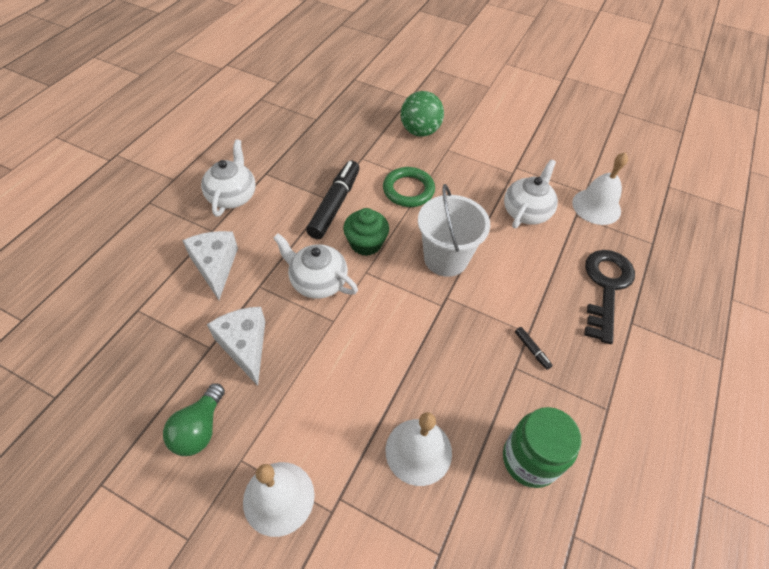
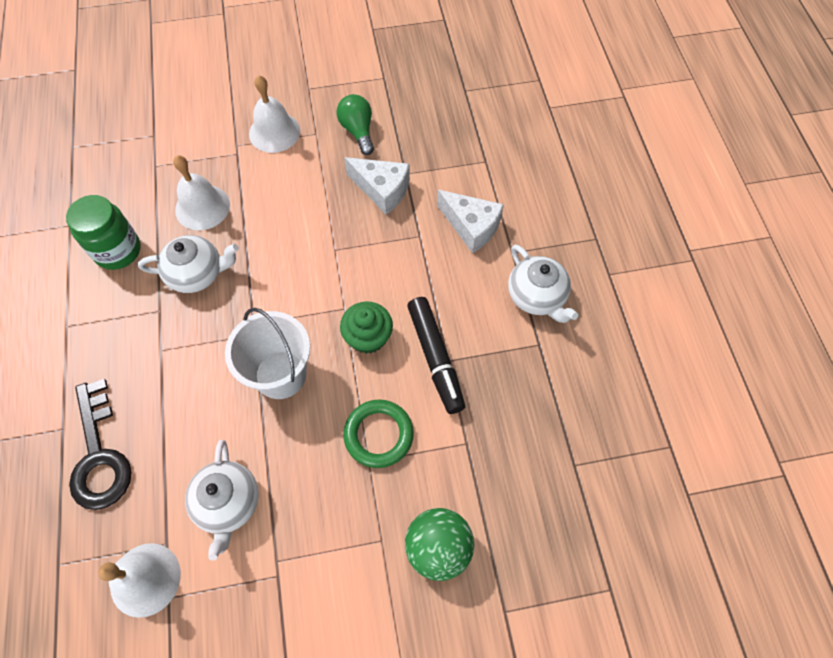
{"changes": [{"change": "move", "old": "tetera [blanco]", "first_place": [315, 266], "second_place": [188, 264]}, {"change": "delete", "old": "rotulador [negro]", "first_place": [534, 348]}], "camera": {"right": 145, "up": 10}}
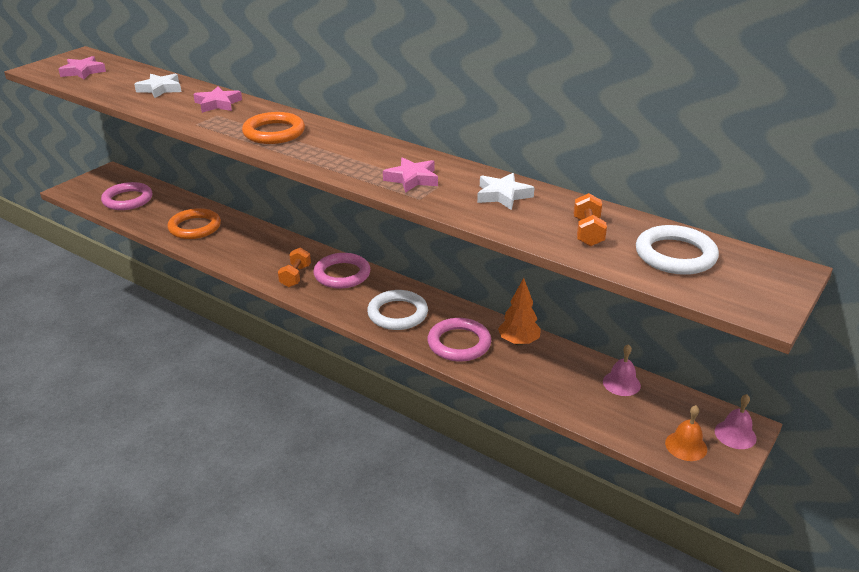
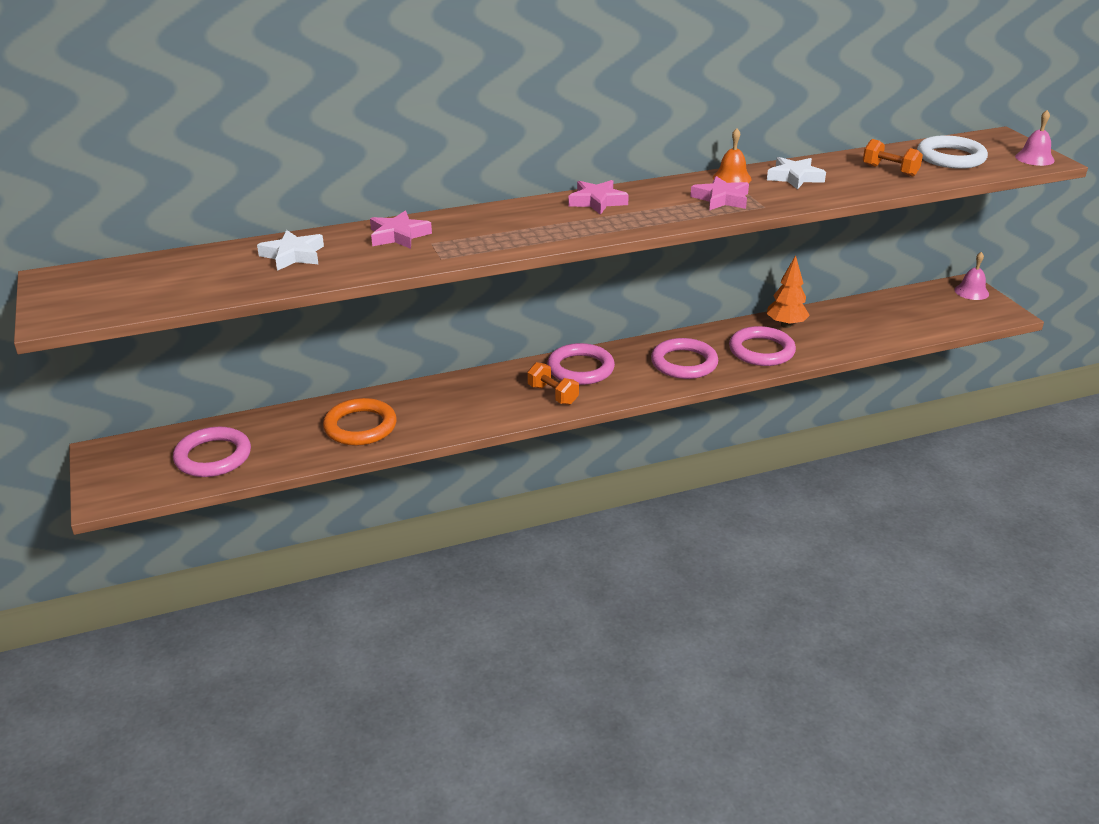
{"changes": [{"change": "move", "old": "estrella [rosa]", "first_place": [82, 67], "second_place": [598, 197]}, {"change": "delete", "old": "anillo [naranja]", "first_place": [273, 128]}, {"change": "recolor", "old": "anillo [blanco]", "new": "anillo [rosa]", "first_place": [397, 310], "second_place": [684, 358]}, {"change": "move", "old": "campana [rosa]", "first_place": [622, 370], "second_place": [1035, 138]}, {"change": "move", "old": "campana [naranja]", "first_place": [686, 433], "second_place": [732, 155]}], "camera": {"right": -55, "up": 0}}
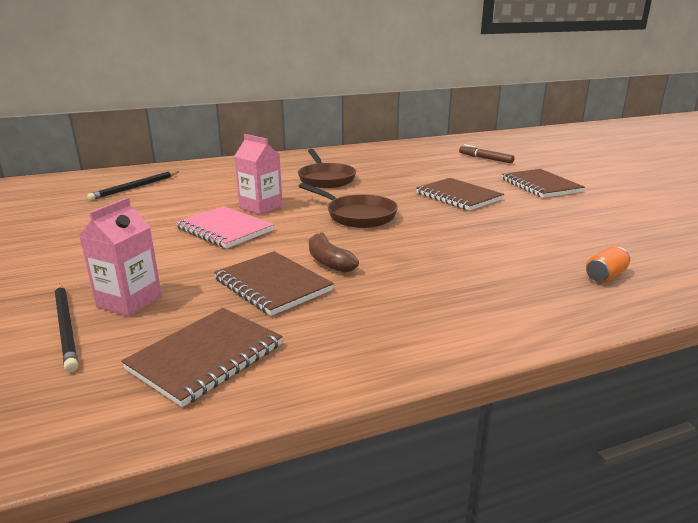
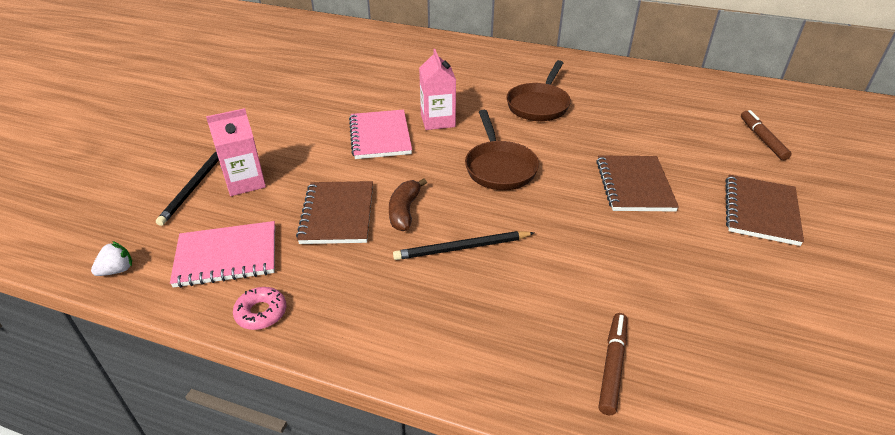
{"changes": [{"change": "move", "old": "lápiz [negro]", "first_place": [132, 185], "second_place": [463, 245]}, {"change": "replace", "old": "lata [naranja]", "new": "rotulador [marrón]", "first_place": [608, 265], "second_place": [612, 364]}, {"change": "recolor", "old": "cuaderno [marrón]", "new": "cuaderno [rosa]", "first_place": [202, 357], "second_place": [222, 254]}, {"change": "insert", "new": "fresa [blanco]", "second_place": [111, 258]}, {"change": "insert", "new": "rosquilla [rosa]", "second_place": [259, 308]}], "camera": {"right": 40, "up": 15}}
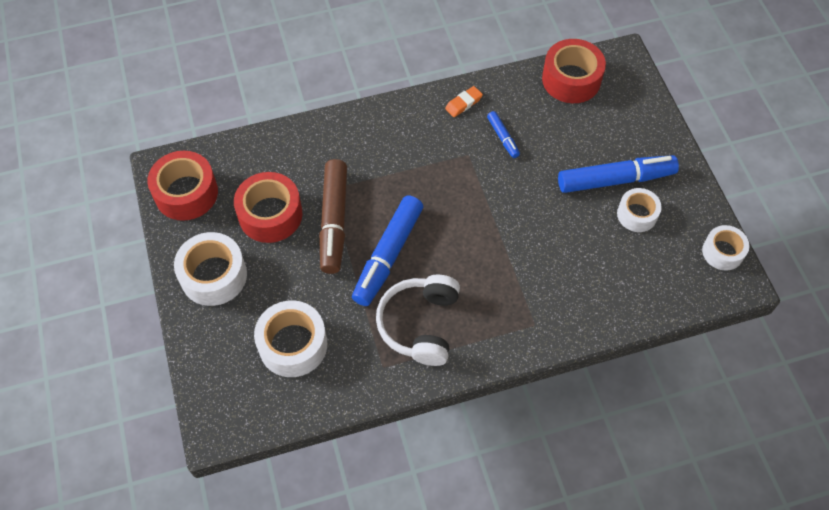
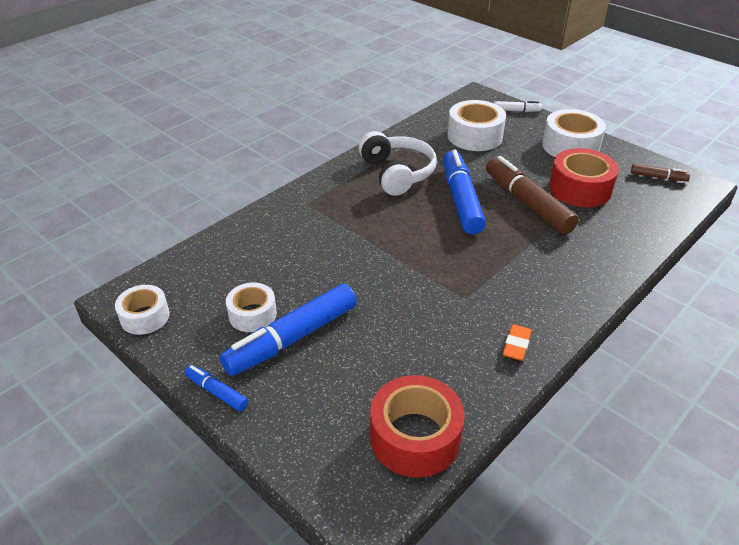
{"changes": [{"change": "move", "old": "rotulador [azul]", "first_place": [503, 134], "second_place": [216, 388]}, {"change": "replace", "old": "cinta adhesiva [rojo]", "new": "rotulador [marrón]", "first_place": [182, 186], "second_place": [660, 172]}, {"change": "insert", "new": "rotulador [blanco]", "second_place": [518, 106]}], "camera": {"right": 150, "up": -20}}
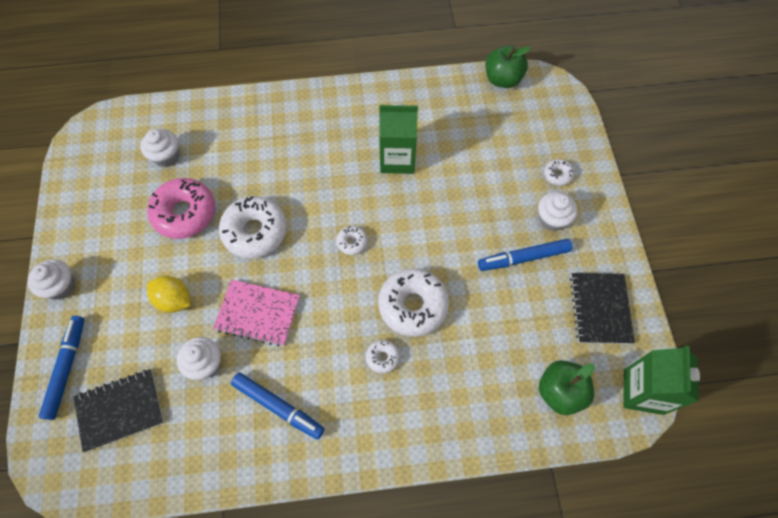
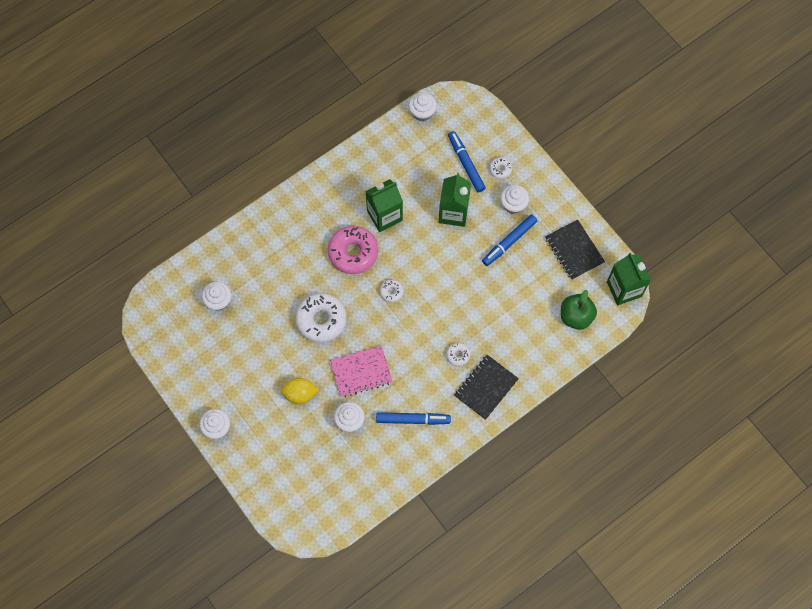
{"changes": [{"change": "replace", "old": "manzana [verde]", "new": "magdalena [blanco]", "first_place": [508, 66], "second_place": [422, 106]}, {"change": "move", "old": "rosquilla [rosa]", "first_place": [181, 208], "second_place": [353, 250]}, {"change": "delete", "old": "rosquilla [blanco]", "first_place": [413, 302]}, {"change": "move", "old": "rotulador [azul]", "first_place": [61, 368], "second_place": [467, 162]}, {"change": "move", "old": "cuaderno [negro]", "first_place": [118, 410], "second_place": [486, 387]}, {"change": "insert", "new": "cartón de leche [verde]", "second_place": [455, 200]}], "camera": {"right": -30, "up": 5}}
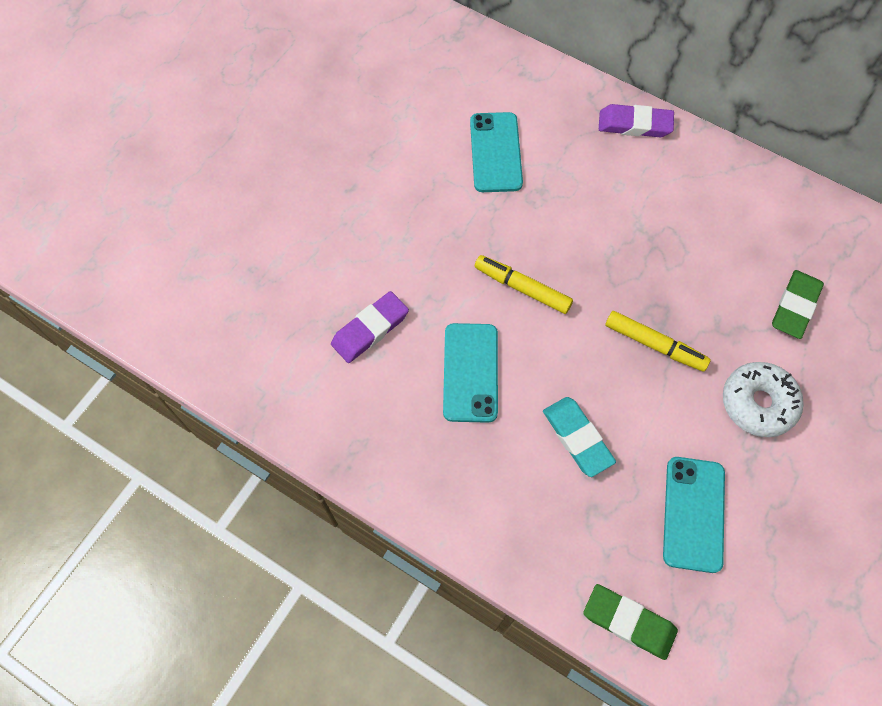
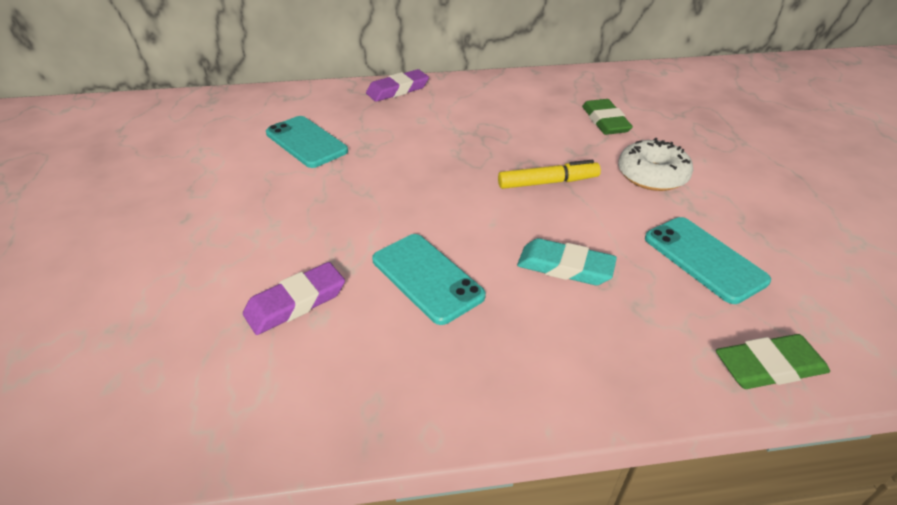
{"changes": [{"change": "delete", "old": "rotulador [amarillo]", "first_place": [524, 284]}, {"change": "rotate", "old": "goma de borrar [morado]", "first_place": [370, 327], "second_place": [294, 298], "degrees": 45}], "camera": {"right": -40, "up": -25}}
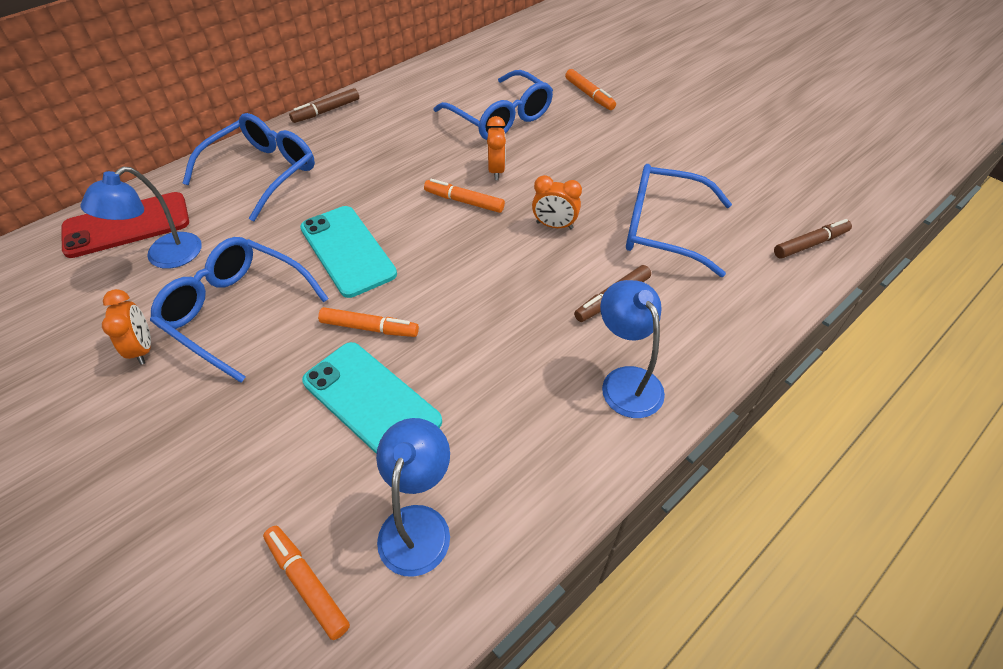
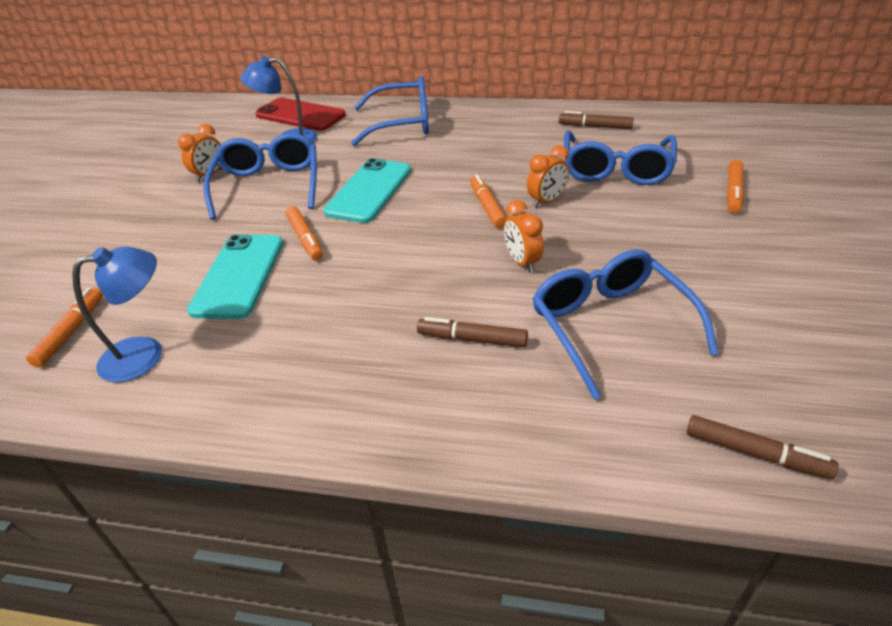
{"changes": [{"change": "move", "old": "rotulador [marrón]", "first_place": [324, 105], "second_place": [596, 120]}, {"change": "delete", "old": "lámpara [azul]", "first_place": [632, 349]}], "camera": {"right": 55, "up": -10}}
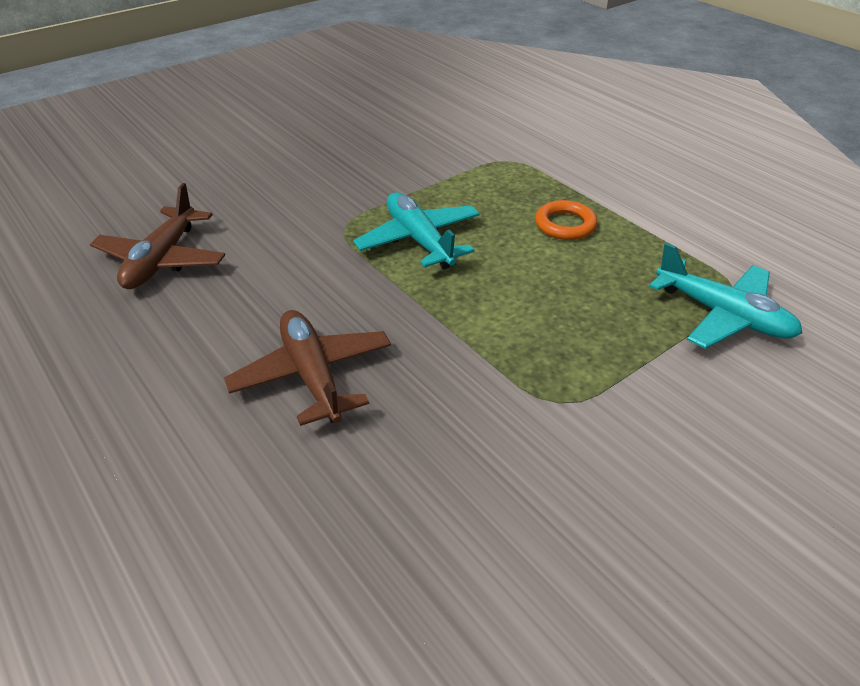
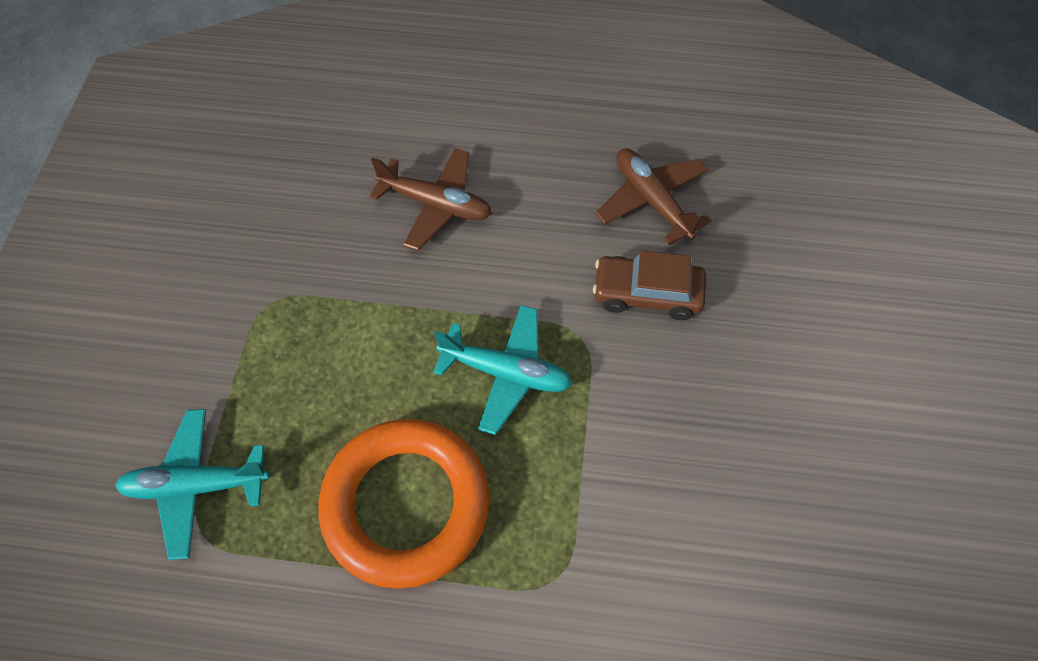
{"changes": [{"change": "resize", "old": "anillo [naranja]", "first_place": [566, 220], "second_place": [404, 504], "factor": 2.31}, {"change": "insert", "new": "coche [marrón]", "second_place": [649, 285]}], "camera": {"right": 135, "up": 20}}
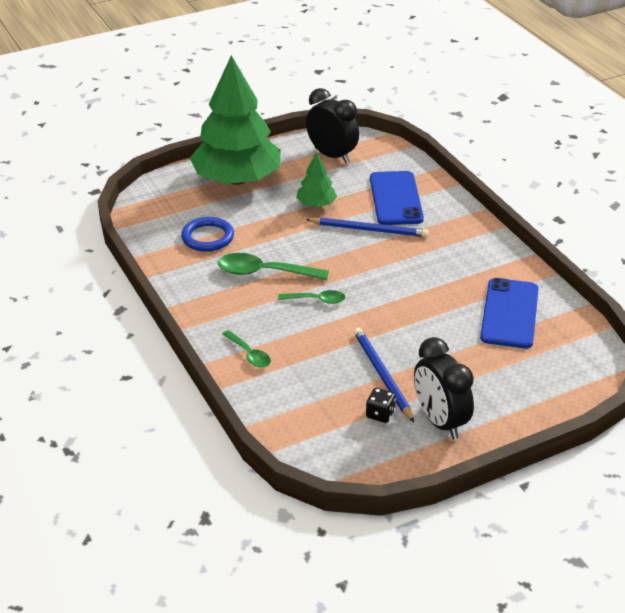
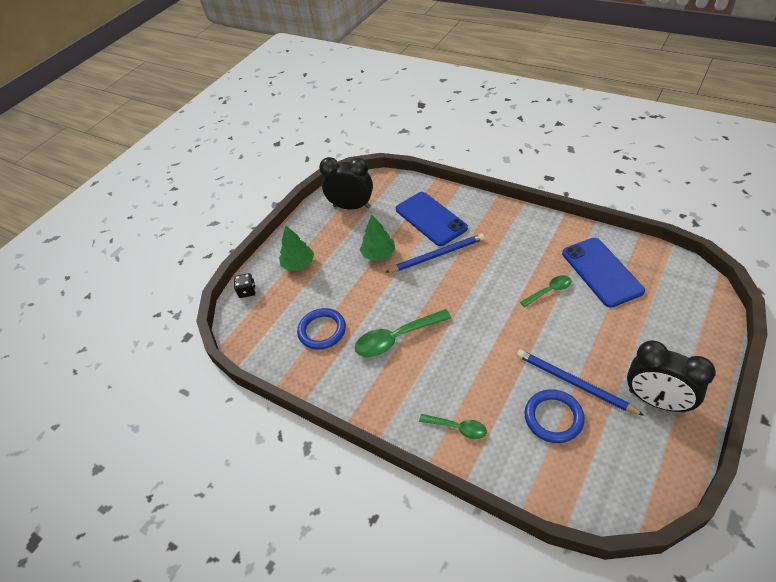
{"changes": [{"change": "resize", "old": "árbol [verde]", "first_place": [235, 120], "second_place": [296, 248], "factor": 0.44}, {"change": "move", "old": "cuchara [verde]", "first_place": [311, 297], "second_place": [546, 291]}, {"change": "move", "old": "dado [negro]", "first_place": [381, 405], "second_place": [244, 285]}, {"change": "insert", "new": "anillo [azul]", "second_place": [554, 416]}], "camera": {"right": -25, "up": 10}}
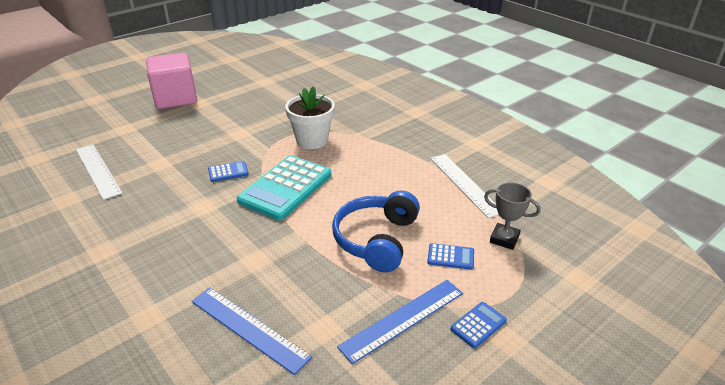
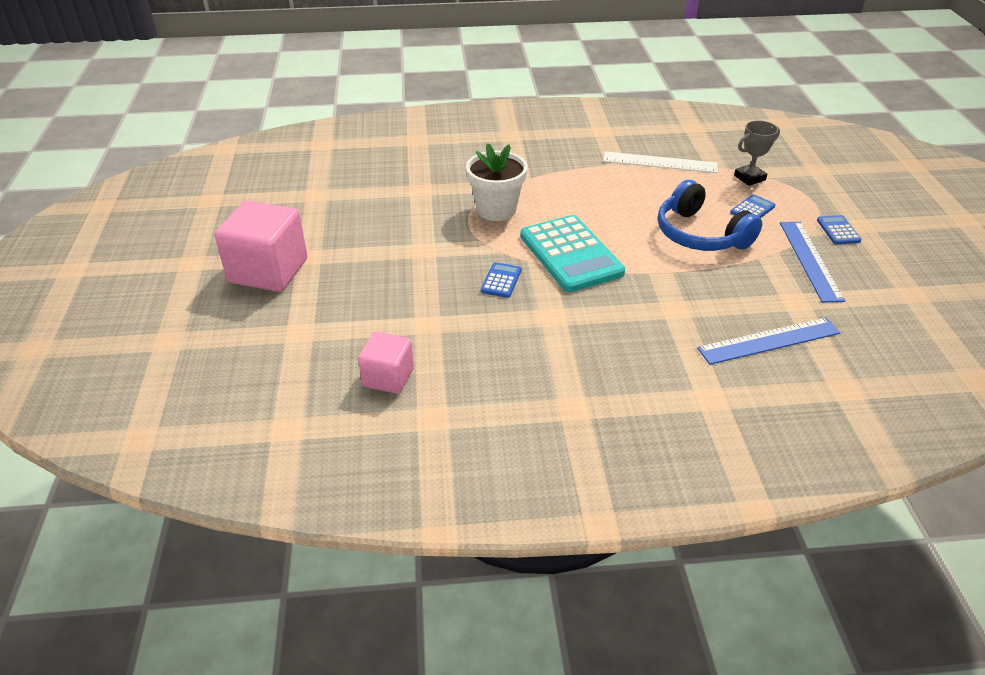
{"changes": [{"change": "replace", "old": "regla [blanco]", "new": "cubo [rosa]", "first_place": [99, 172], "second_place": [386, 363]}], "camera": {"right": -55, "up": 5}}
